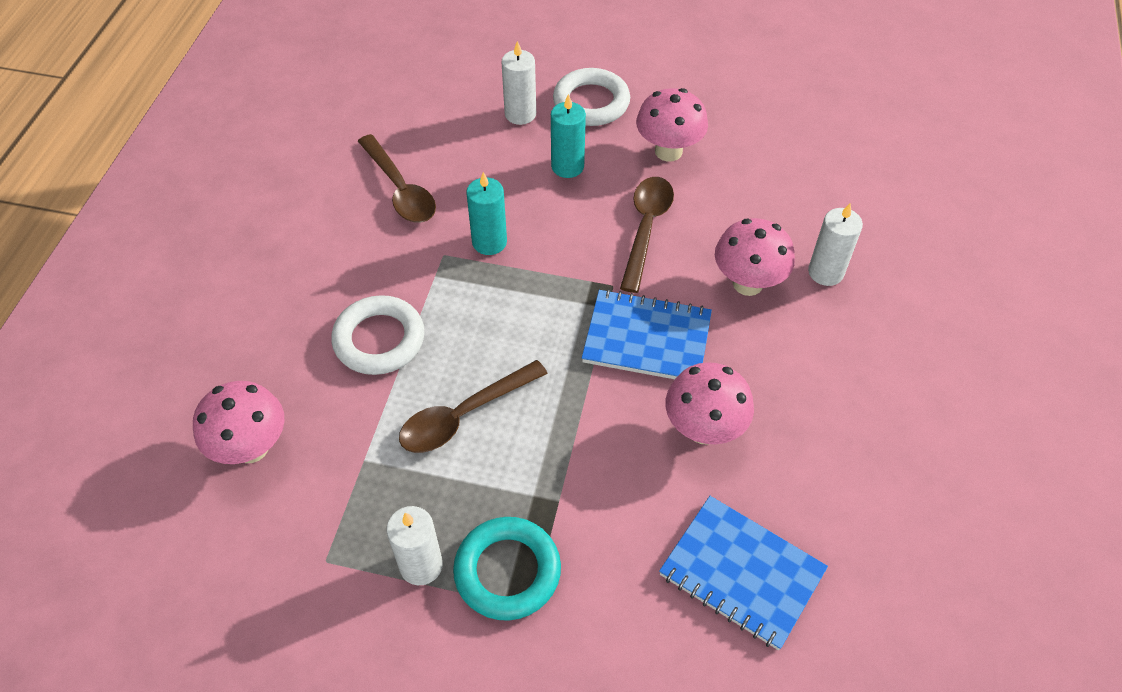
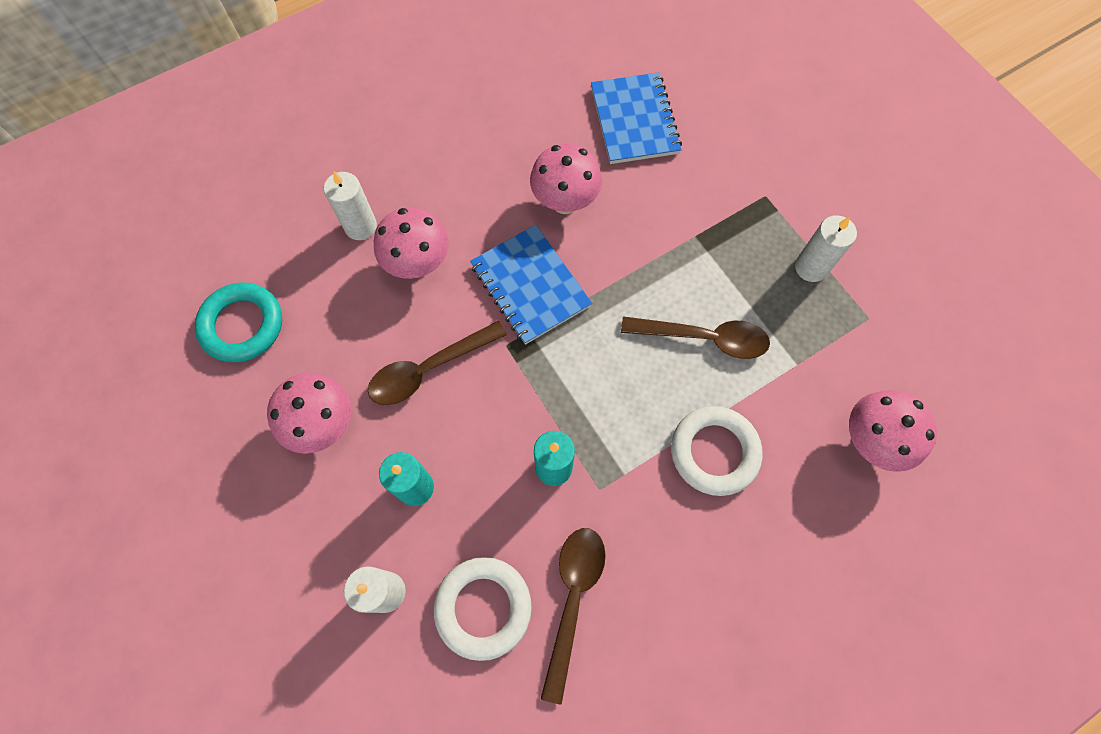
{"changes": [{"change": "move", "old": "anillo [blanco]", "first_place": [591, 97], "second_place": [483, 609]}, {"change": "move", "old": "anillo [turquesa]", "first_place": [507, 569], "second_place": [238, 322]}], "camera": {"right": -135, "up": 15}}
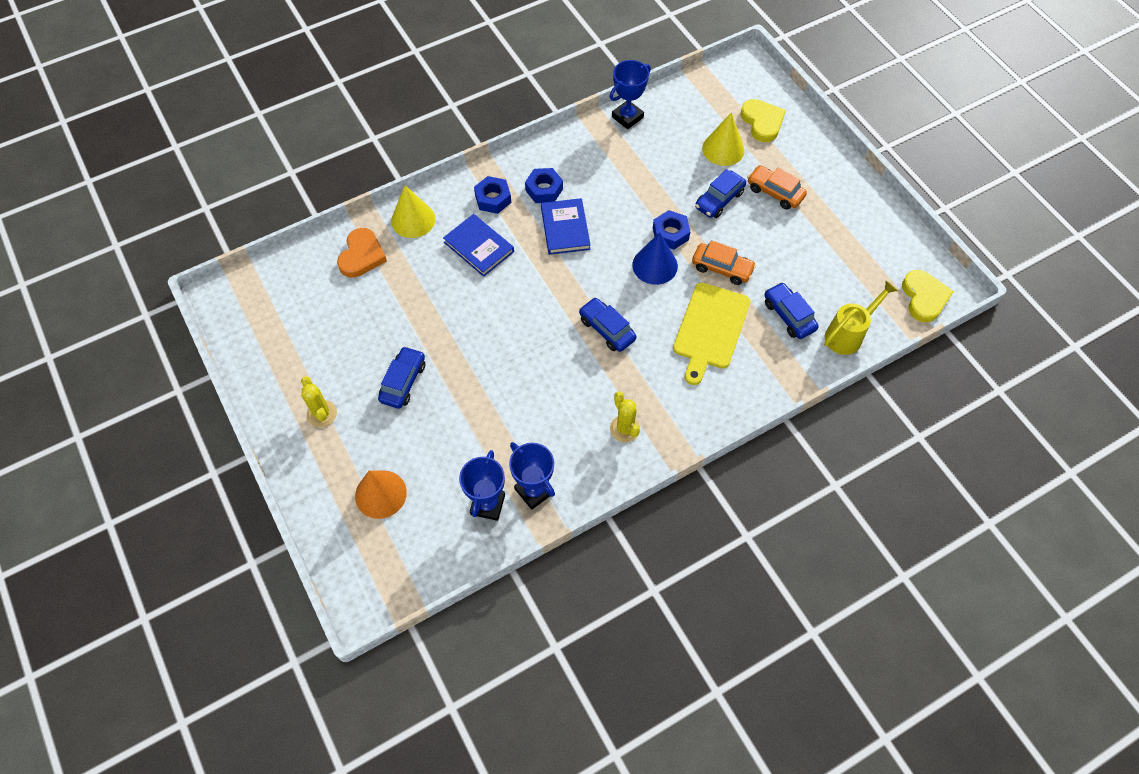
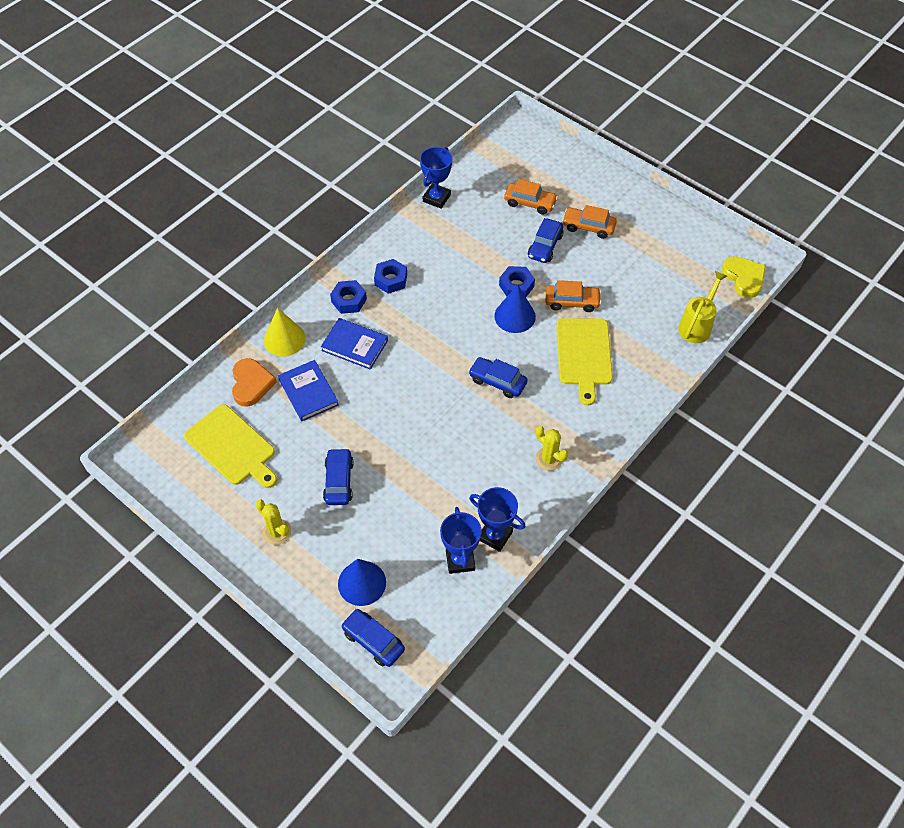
{"changes": [{"change": "delete", "old": "corazón [amarillo]", "first_place": [763, 120]}, {"change": "replace", "old": "cono [amarillo]", "new": "coche [naranja]", "first_place": [723, 139], "second_place": [531, 197]}, {"change": "move", "old": "libro [azul]", "first_place": [566, 226], "second_place": [308, 390]}, {"change": "move", "old": "coche [azul]", "first_place": [791, 310], "second_place": [373, 638]}, {"change": "recolor", "old": "cono [naranja]", "new": "cono [azul]", "first_place": [381, 494], "second_place": [362, 582]}, {"change": "insert", "new": "tabla de cortar [amarillo]", "second_place": [230, 446]}], "camera": {"right": -20, "up": -5}}
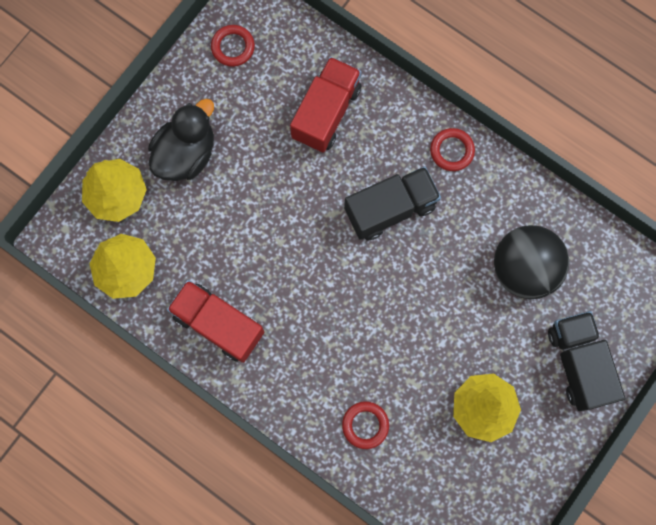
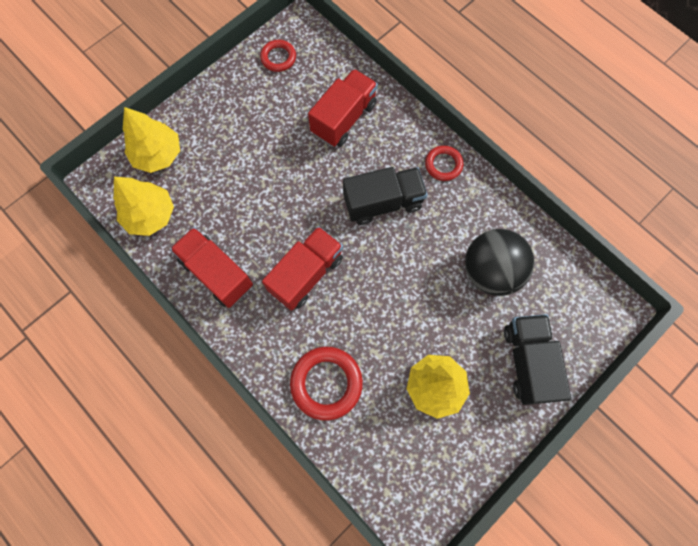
{"changes": [{"change": "delete", "old": "pato [negro]", "first_place": [181, 140]}, {"change": "resize", "old": "anillo [rojo]", "first_place": [365, 425], "second_place": [326, 384], "factor": 1.68}, {"change": "insert", "new": "camión [rojo]", "second_place": [302, 268]}], "camera": {"right": 10, "up": -5}}
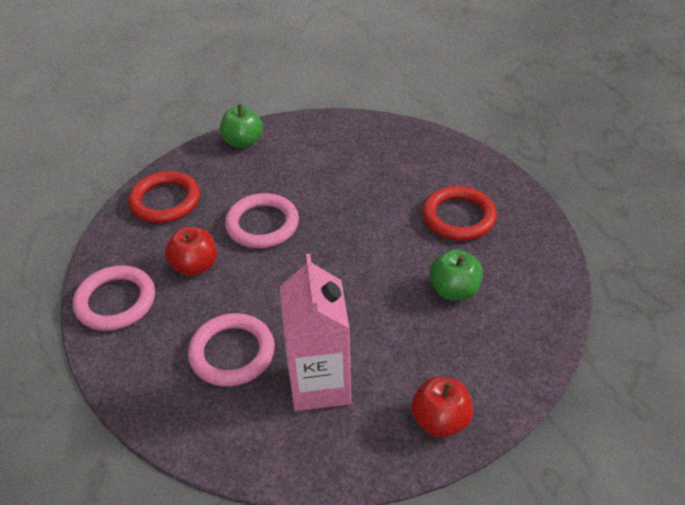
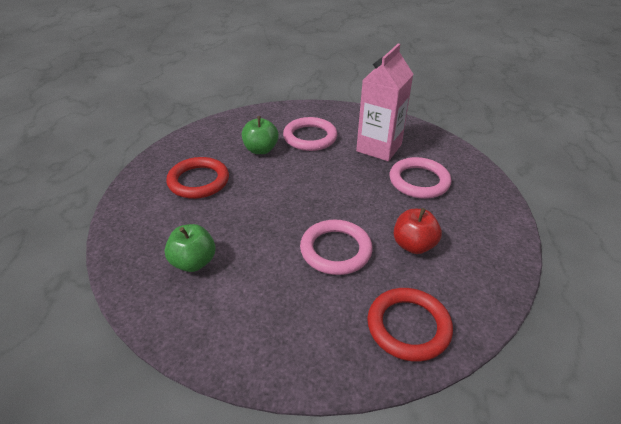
{"changes": [{"change": "move", "old": "manzana [verde]", "first_place": [241, 126], "second_place": [190, 248]}, {"change": "move", "old": "anillo [rosa]", "first_place": [114, 298], "second_place": [310, 134]}, {"change": "delete", "old": "manzana [rojo]", "first_place": [442, 407]}], "camera": {"right": -145, "up": -5}}
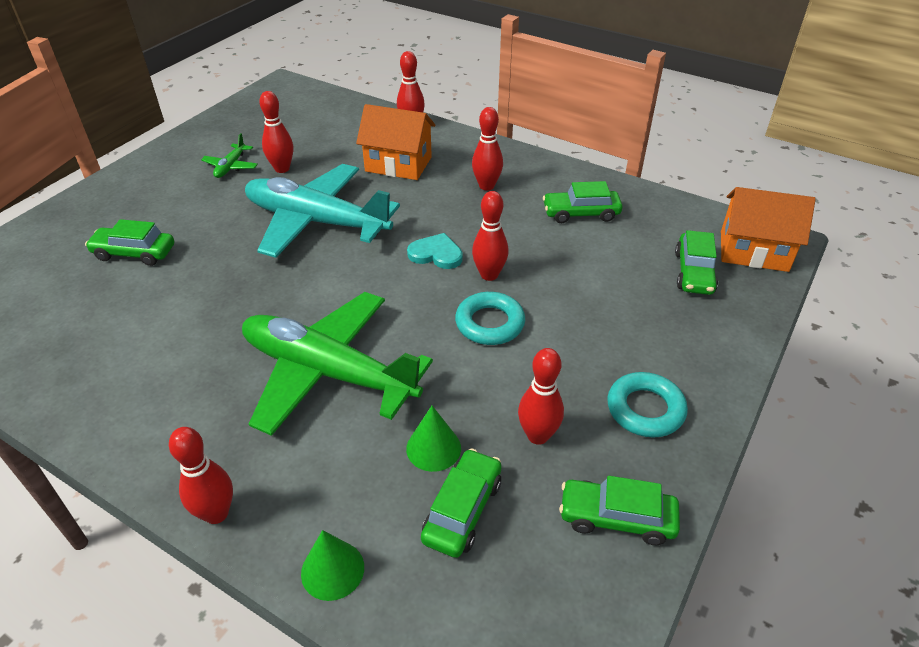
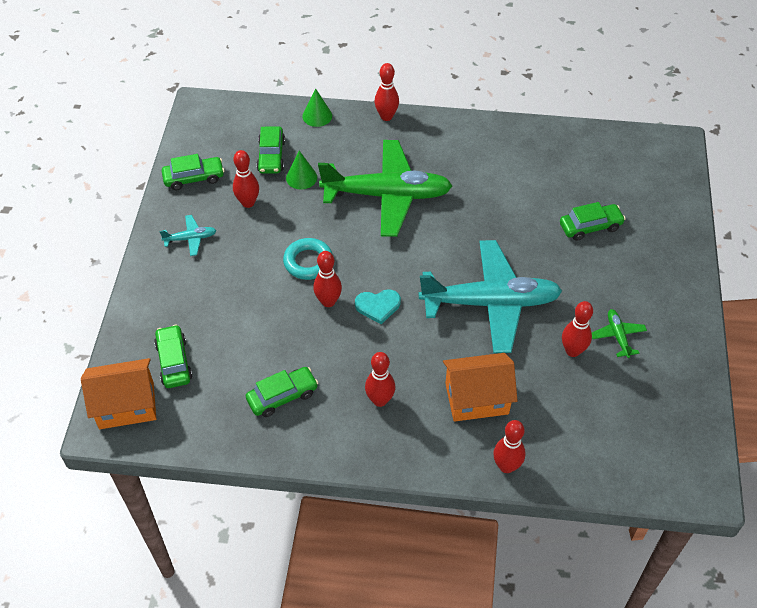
{"changes": [{"change": "replace", "old": "anillo [turquesa]", "new": "avión [turquesa]", "first_place": [647, 405], "second_place": [188, 235]}], "camera": {"right": 155, "up": 10}}
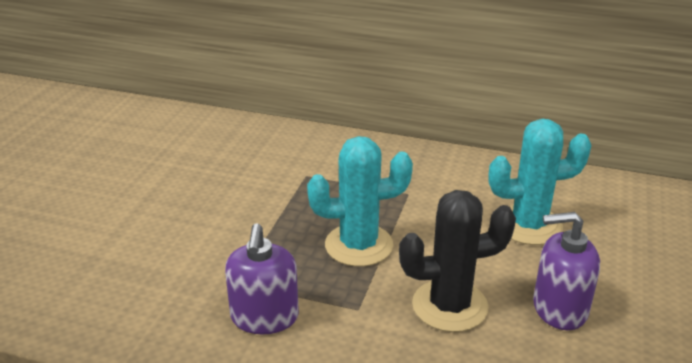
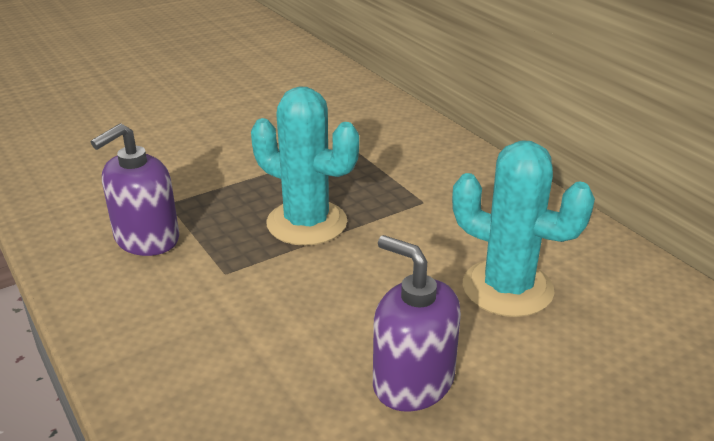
{"changes": [{"change": "delete", "old": "cactus [negro]", "first_place": [457, 261]}], "camera": {"right": 40, "up": 0}}
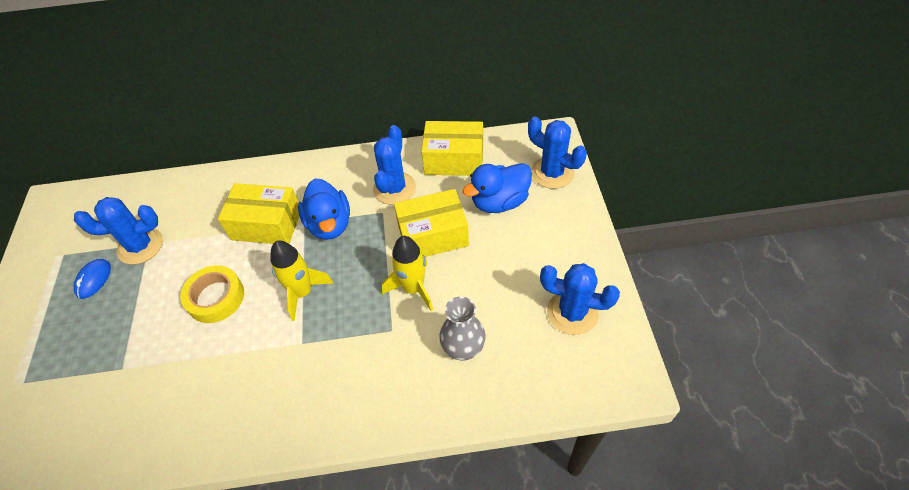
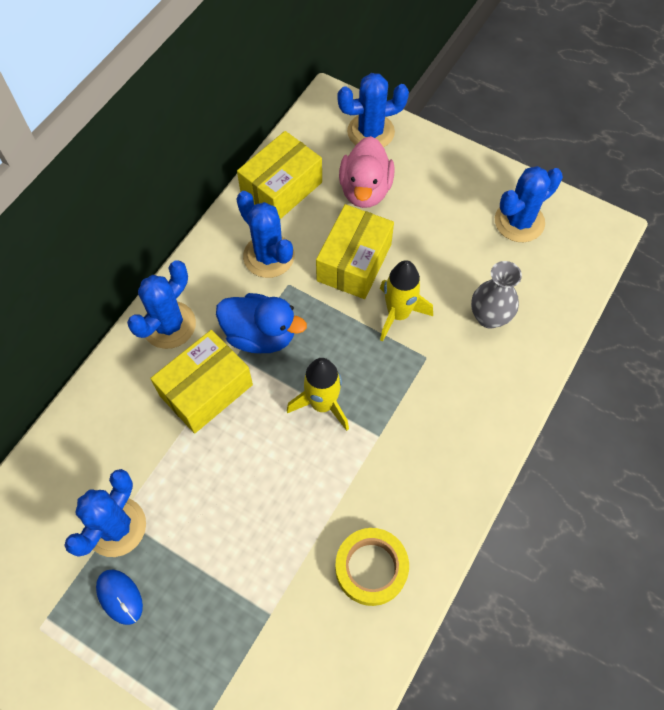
{"changes": [{"change": "recolor", "old": "pato [azul]", "new": "pato [rosa]", "first_place": [497, 188], "second_place": [367, 172]}, {"change": "move", "old": "cinta adhesiva [amarillo]", "first_place": [212, 294], "second_place": [372, 567]}, {"change": "insert", "new": "cactus [azul]", "second_place": [161, 305]}], "camera": {"right": -55, "up": 10}}
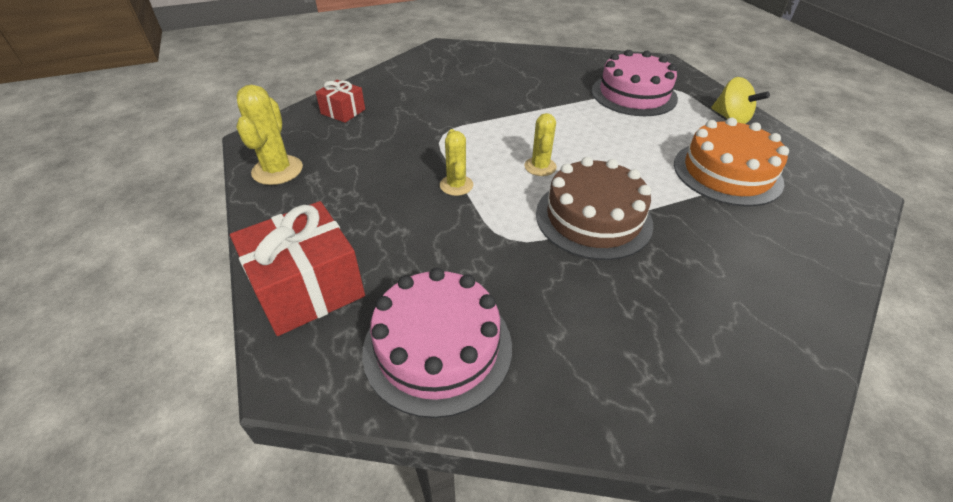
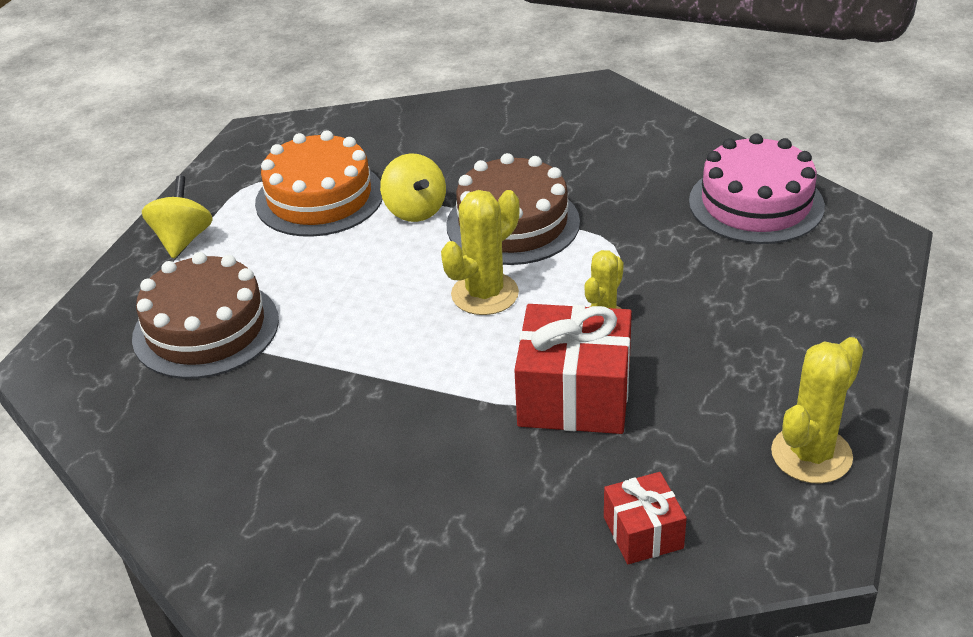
{"changes": [{"change": "recolor", "old": "tarta [rosa]", "new": "tarta [marrón]", "first_place": [635, 83], "second_place": [205, 315]}, {"change": "resize", "old": "cactus [amarillo]", "first_place": [540, 144], "second_place": [480, 252], "factor": 1.51}, {"change": "move", "old": "regalo [rojo]", "first_place": [297, 268], "second_place": [573, 369]}, {"change": "insert", "new": "peonza [amarillo]", "second_place": [413, 187]}], "camera": {"right": -135, "up": -5}}
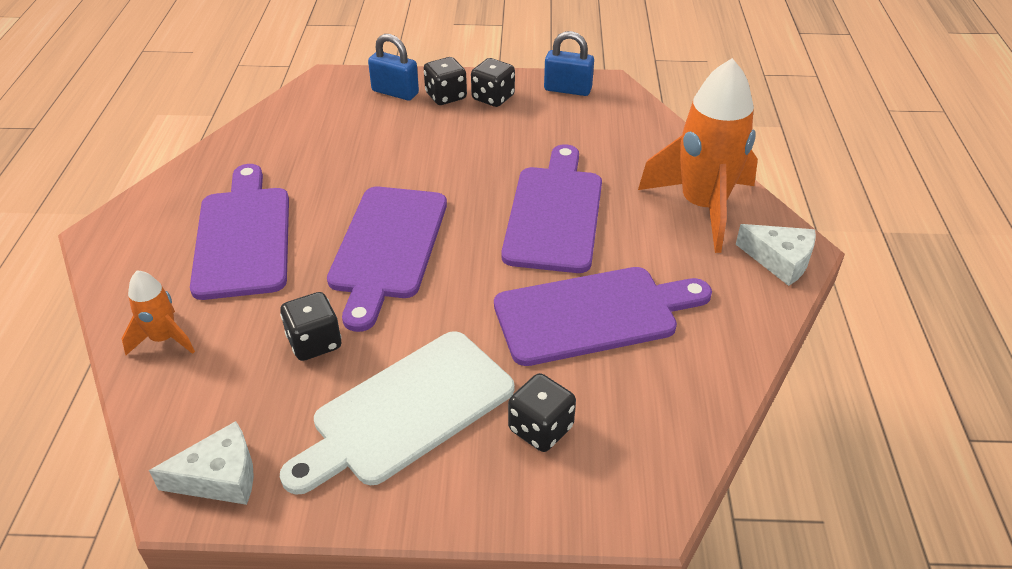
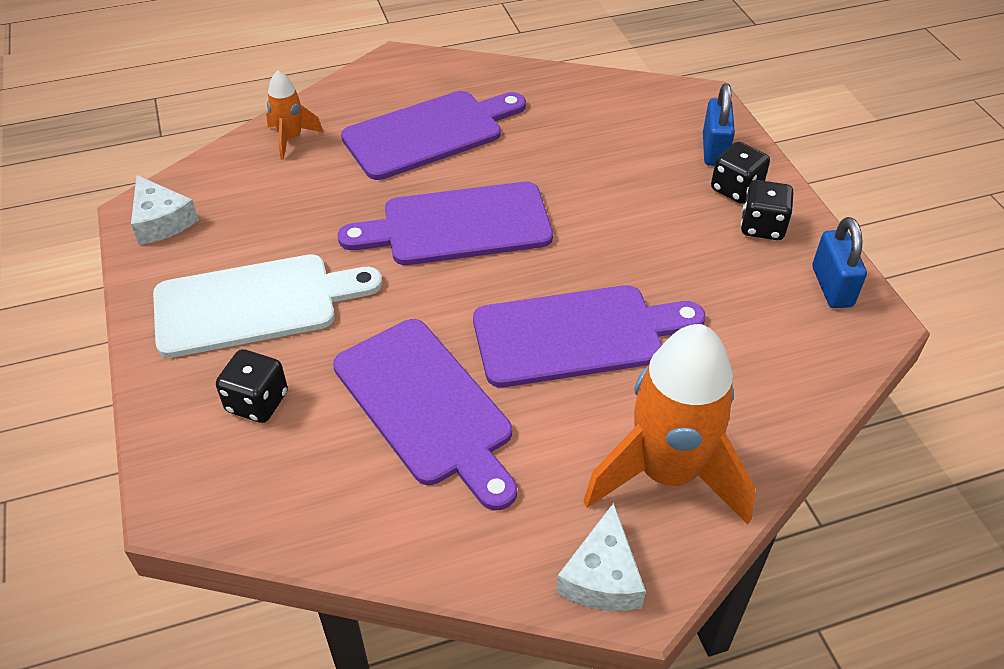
{"changes": [{"change": "delete", "old": "dado [negro]", "first_place": [310, 326]}, {"change": "rotate", "old": "tabla de cortar [blanco]", "first_place": [397, 413], "second_place": [267, 306], "degrees": 135}], "camera": {"right": 70, "up": 5}}
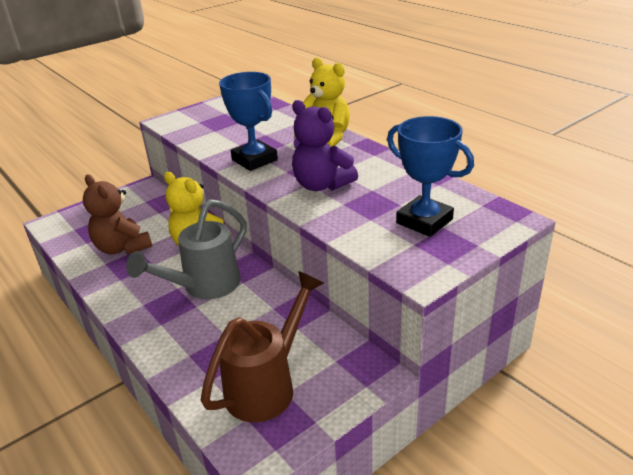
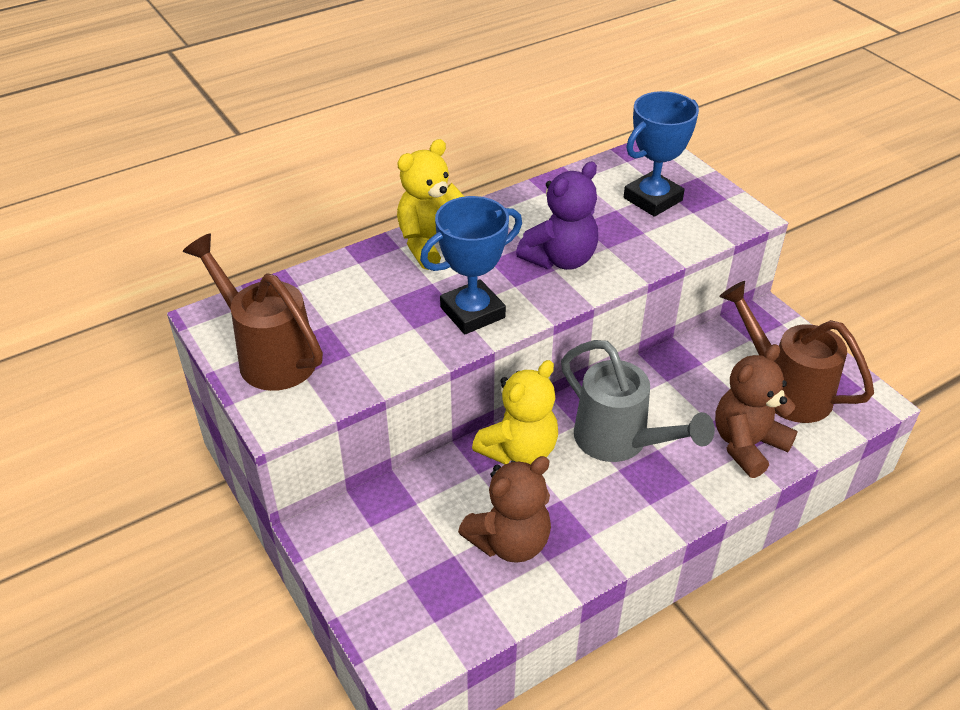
{"changes": [{"change": "insert", "new": "regadera [marrón]", "second_place": [253, 312]}, {"change": "insert", "new": "osito [marrón]", "second_place": [756, 411]}], "camera": {"right": -85, "up": 10}}
